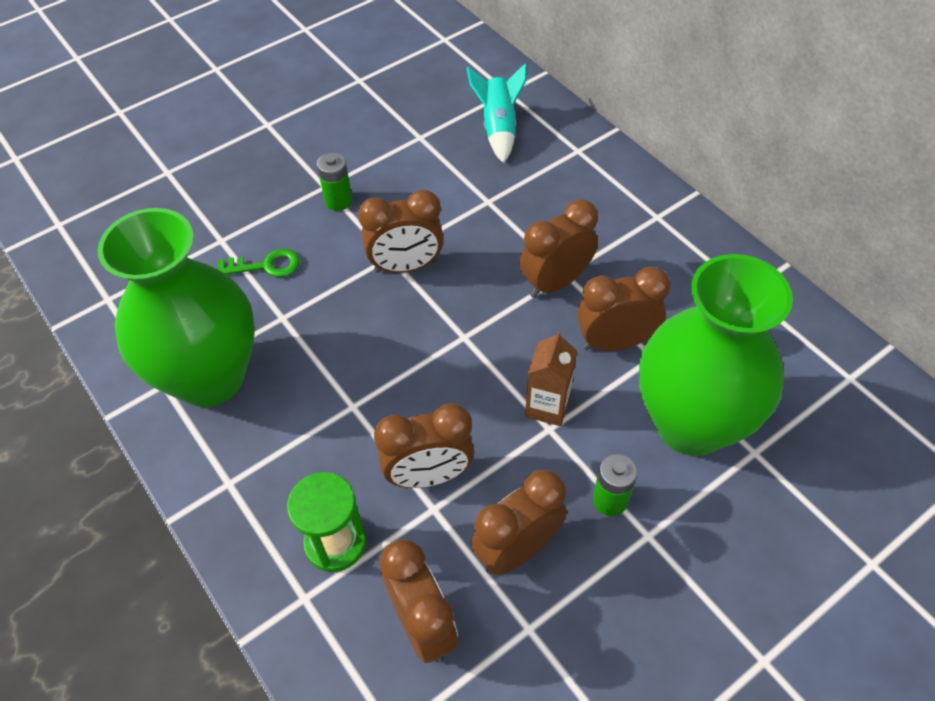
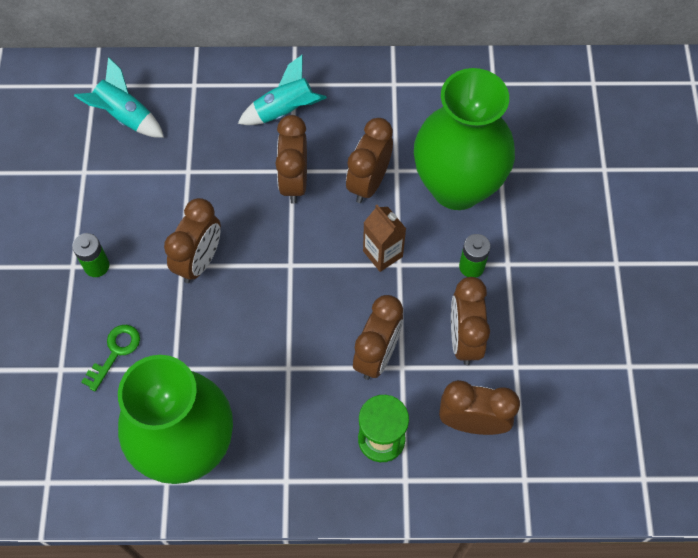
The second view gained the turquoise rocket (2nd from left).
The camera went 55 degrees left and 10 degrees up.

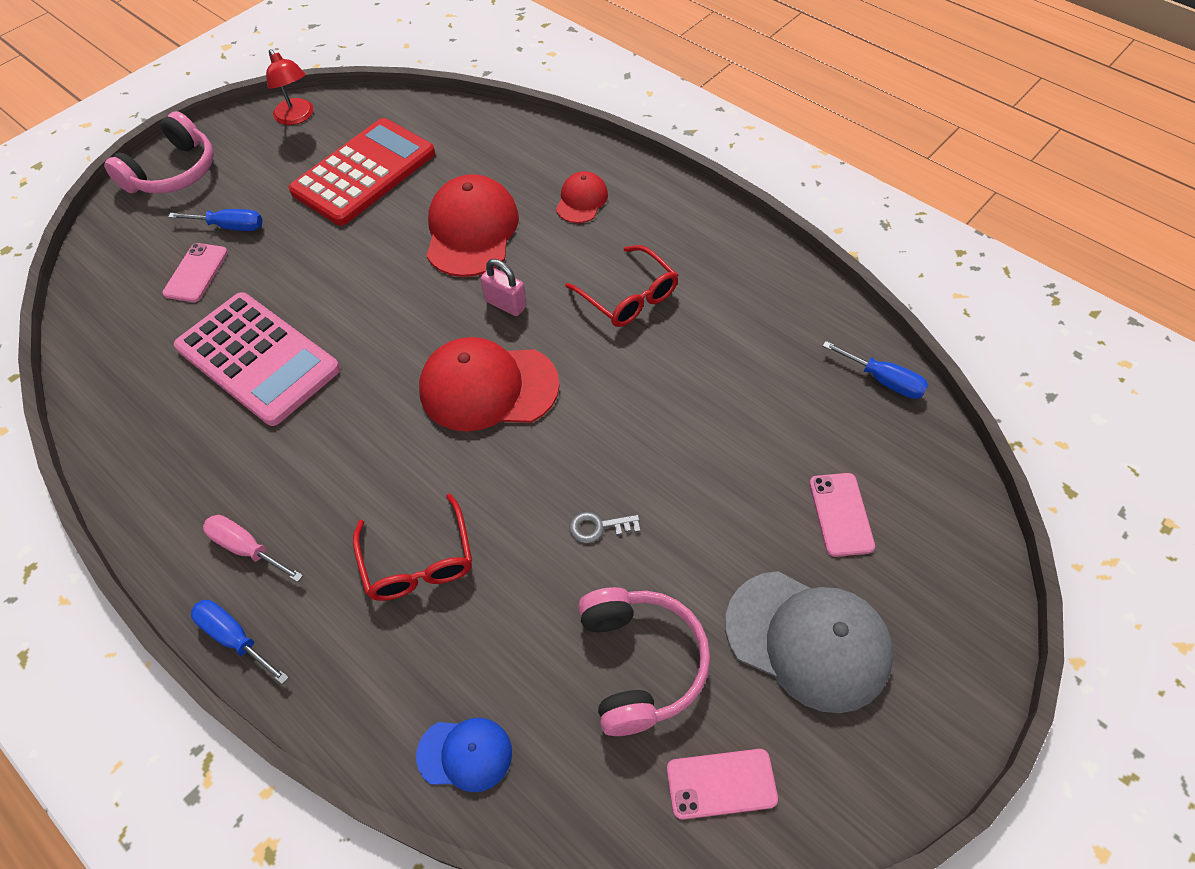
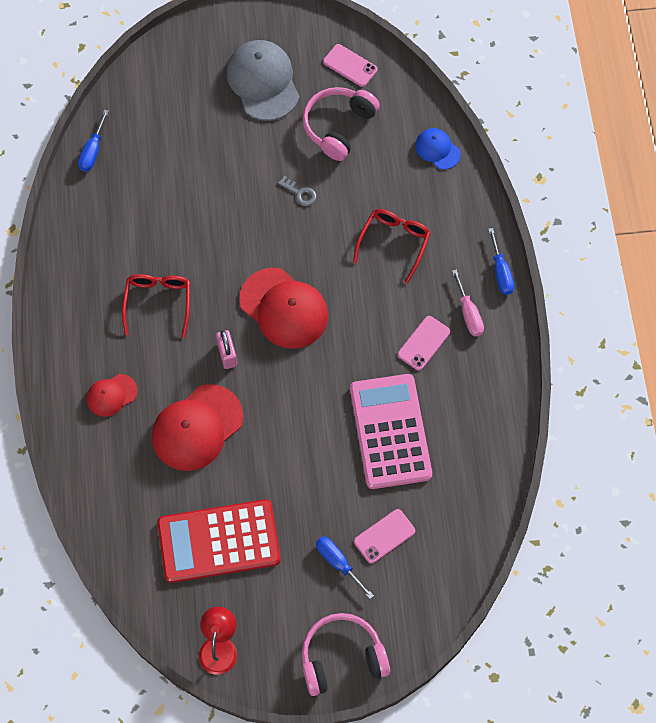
The royal blue flat screwdriver (3rd from left in the first image) ended up facing another way, 150 degrees counterclockwise from before.
The rosy smartphone (3rd from left) ended up elsewhere.
The camera went 140 degrees left and 10 degrees up.

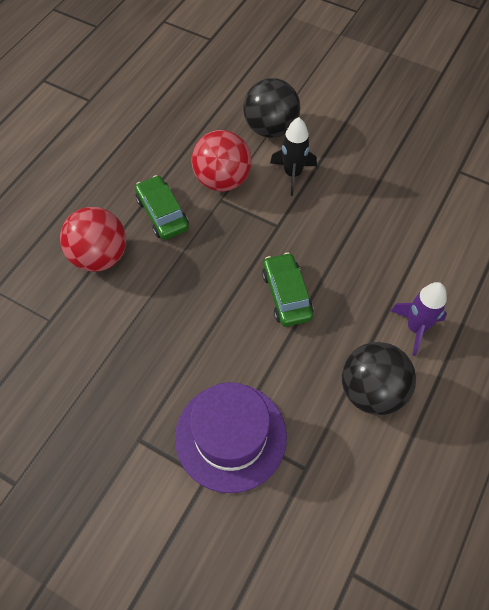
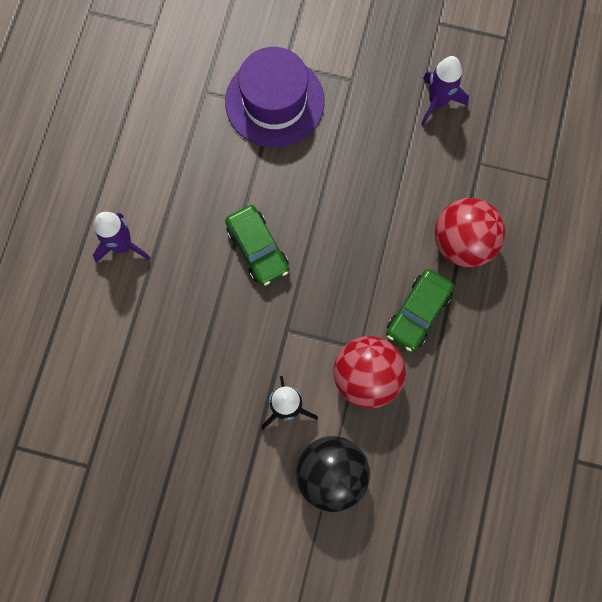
The green car (1st from left in the first image) ended up facing another way, 75 degrees clockwise from before.
The second view gained the royal purple rocket (2nd from left).
The second view lost the ebony sphere (2nd from left).
The camera went 165 degrees right and 15 degrees up.

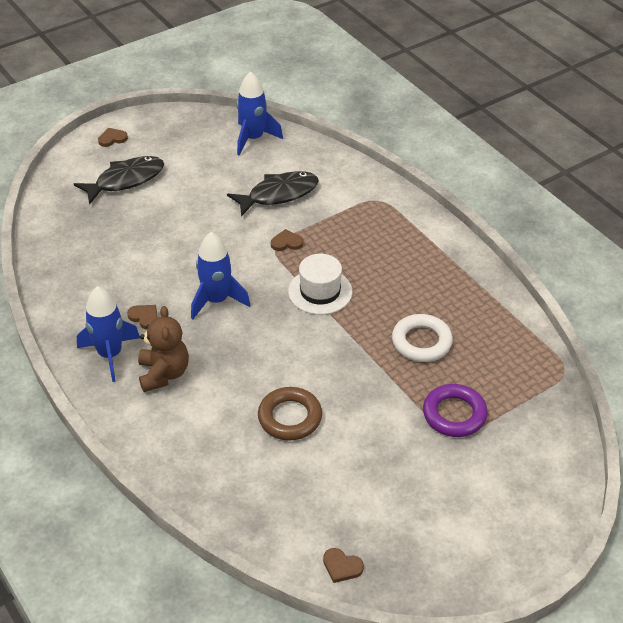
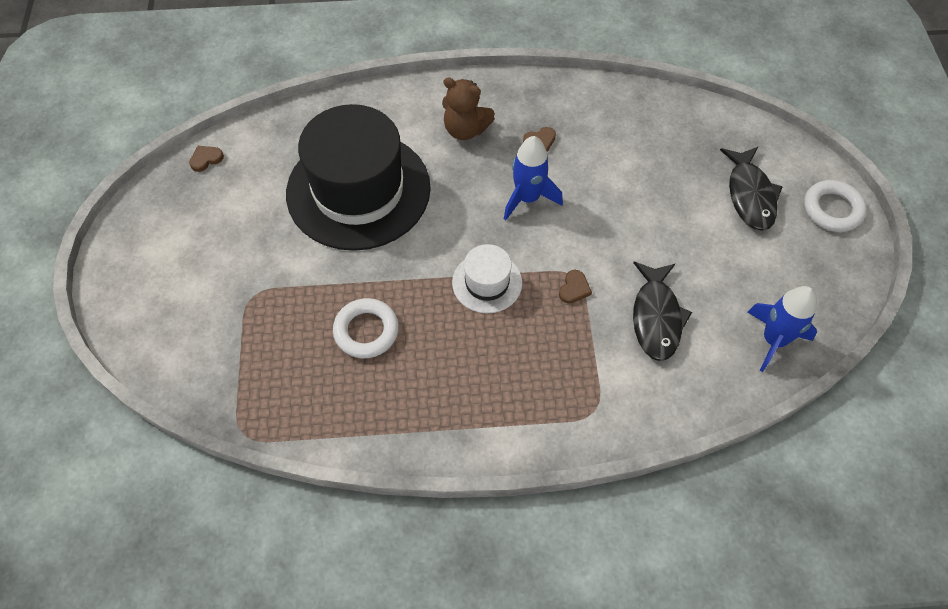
Where the dark brown ring stood, the ebony hat came to stand.
Where the dark brown love heart (1st from left) stood, the white ring (2nd from left) came to stand.
The second view lost the royal blue rocket (1st from left).
The second view lost the royal purple ring.
The camera went 120 degrees right and 15 degrees up.

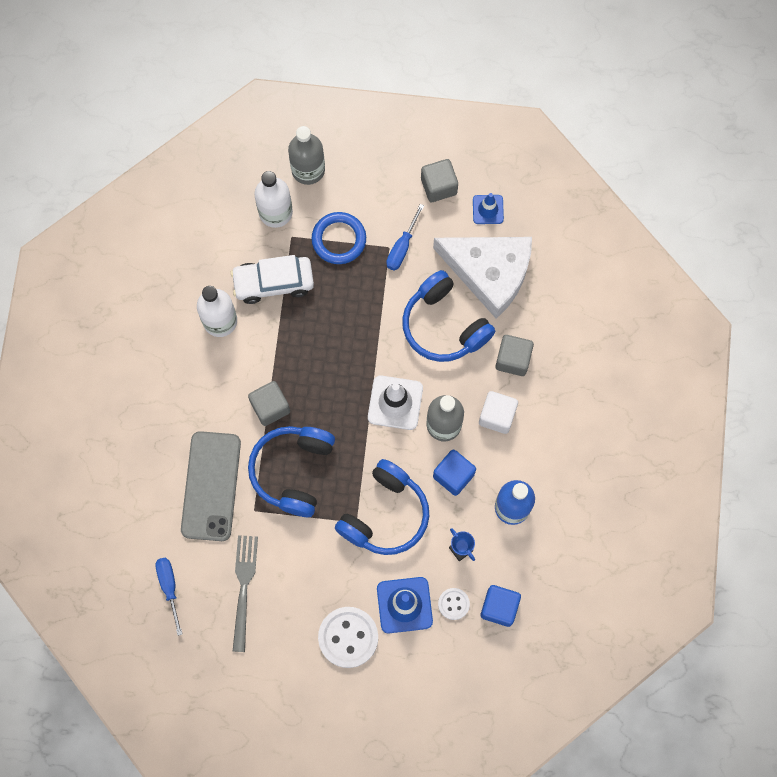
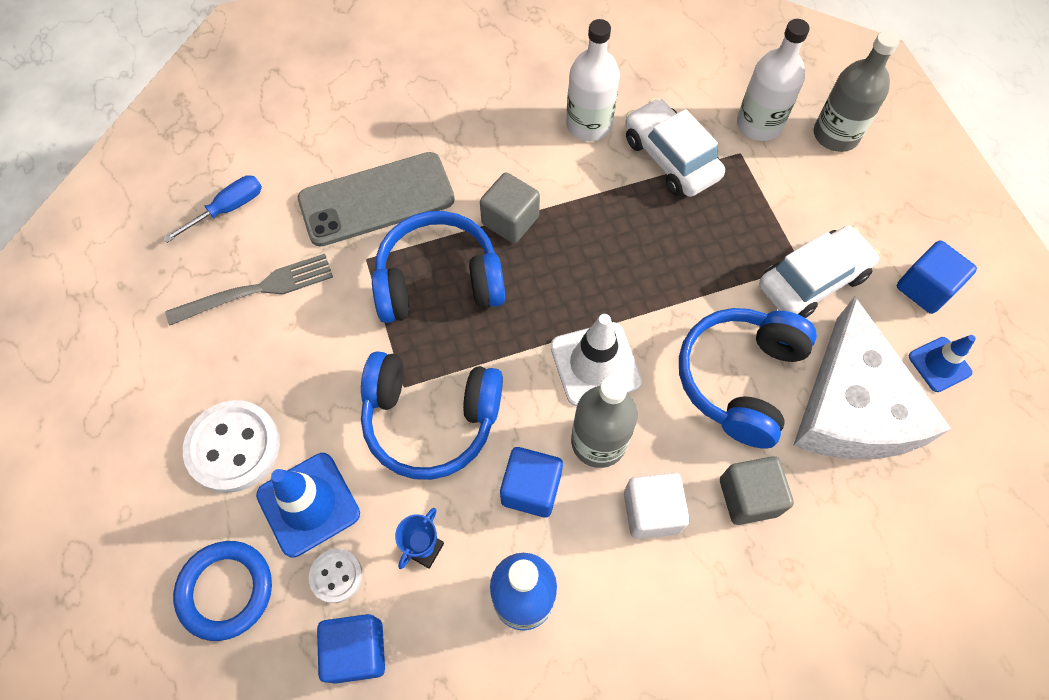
The royal blue ring ended up elsewhere.
Where the royal blue flat screwdriver (2nd from left) stood, the white car (2nd from left) came to stand.
What was the ash-grey block (2nd from left) turned into the royal blue block (3rd from left).
The camera went 65 degrees right and 10 degrees down.

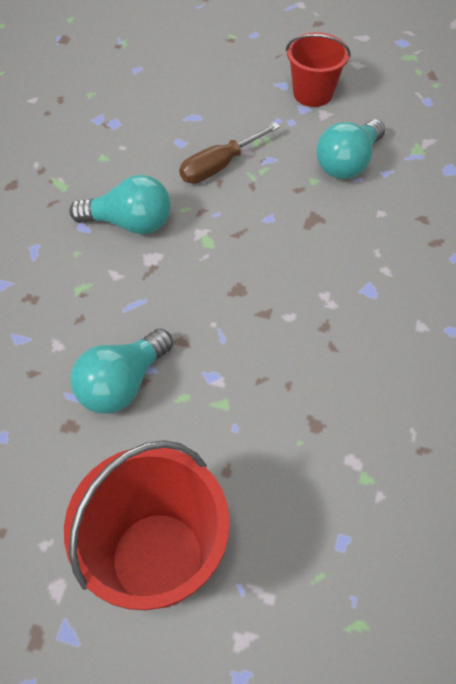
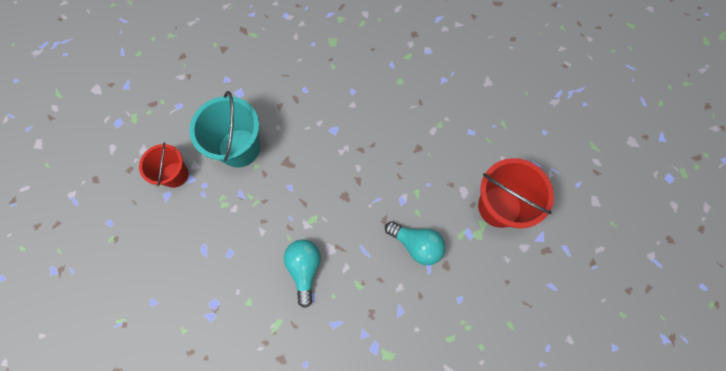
Where the turquoise bulb (3rd from left) stood, the turquoise bucket came to stand.
The second view lost the dark brown flat screwdriver.
The camera went 100 degrees left and 15 degrees up.

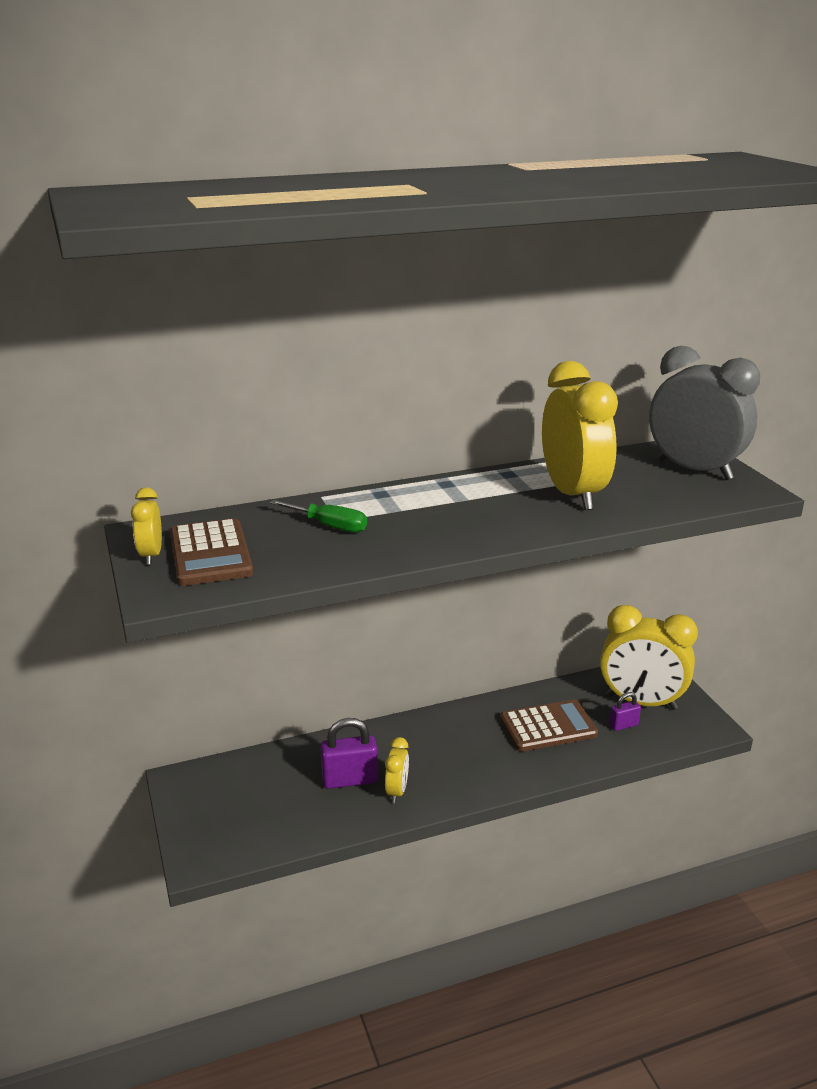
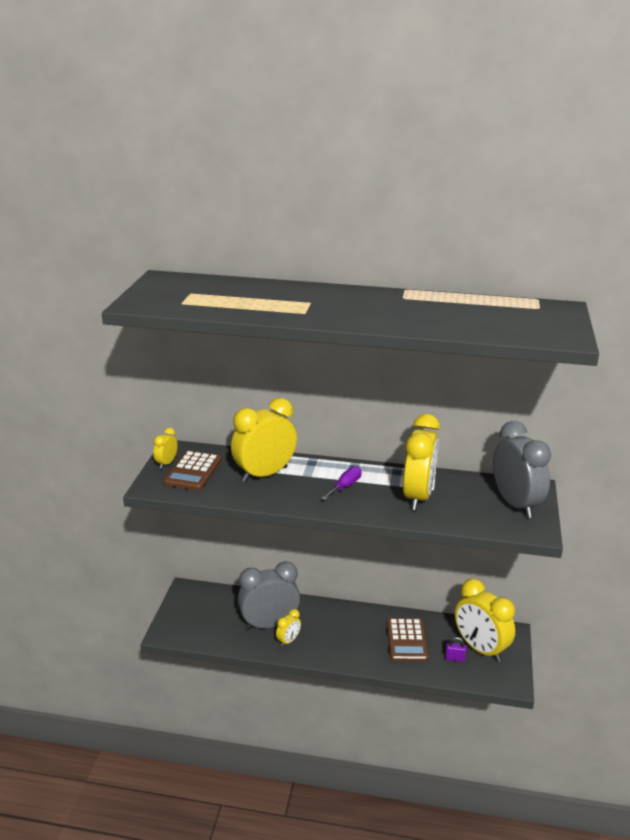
Where the green flat screwdriver stood, the yellow alarm clock (2nd from left) came to stand.
Where the royal purple padlock (1st from left) stood, the ash-grey alarm clock (1st from left) came to stand.
The second view gained the royal purple flat screwdriver.
The dark brown pocket calculator (2nd from left) ended up facing another way, 75 degrees clockwise from before.
The camera went 30 degrees right and 0 degrees up.

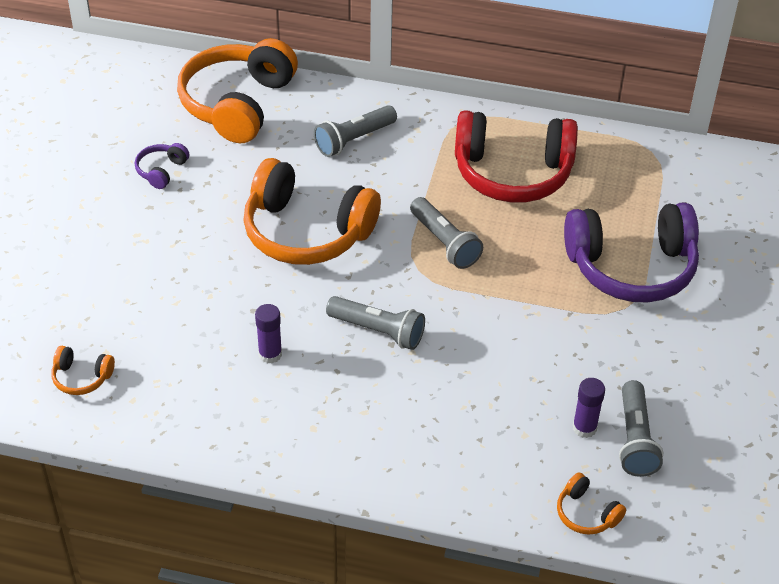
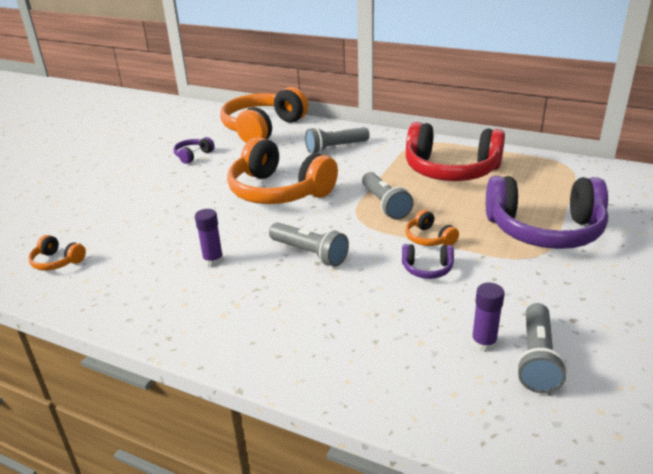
The second view gained the royal purple headset (2nd from left).
The orange headset (4th from left) ended up elsewhere.
The camera went 15 degrees right and 15 degrees down.

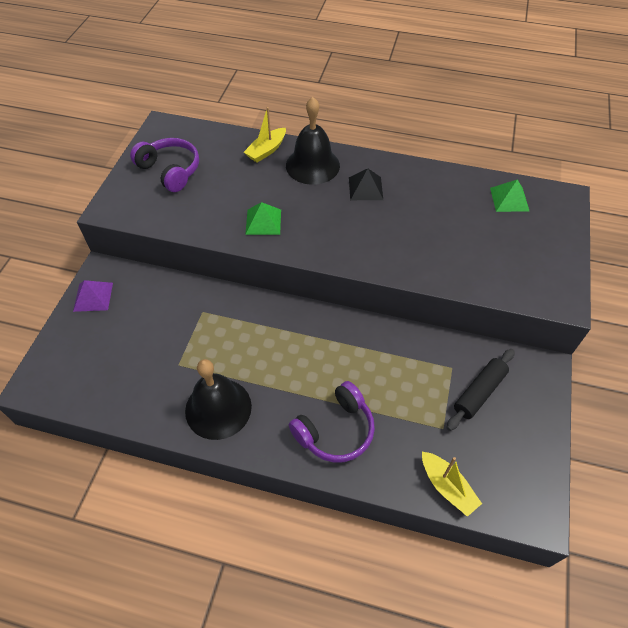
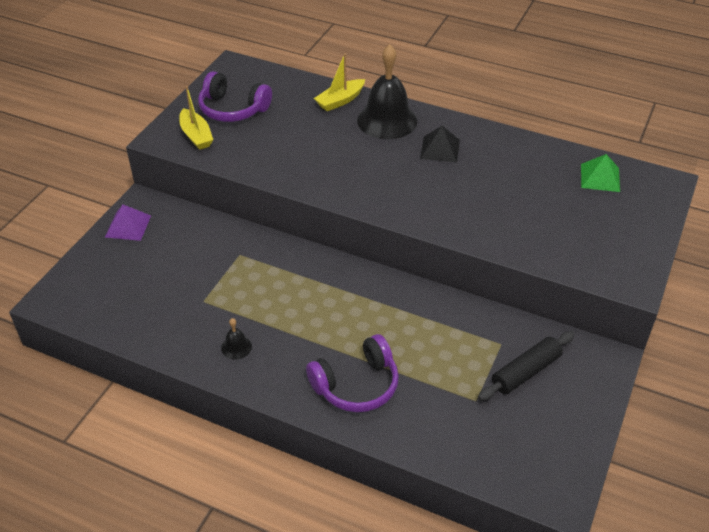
The yellow boat (2nd from left in the first image) ended up elsewhere.
The royal purple headset (1st from left) ended up facing another way, 150 degrees clockwise from before.
The size of the ebony bell (1st from left) changed by a factor of 0.43.
The second view lost the green pyramid (1st from left).
The camera went 10 degrees right and 10 degrees down.

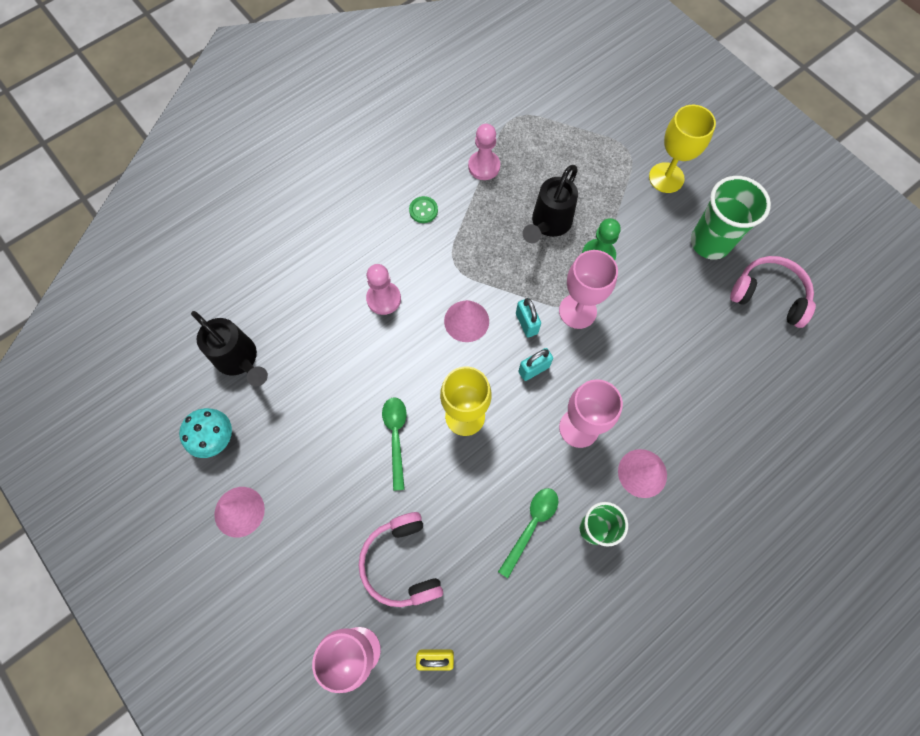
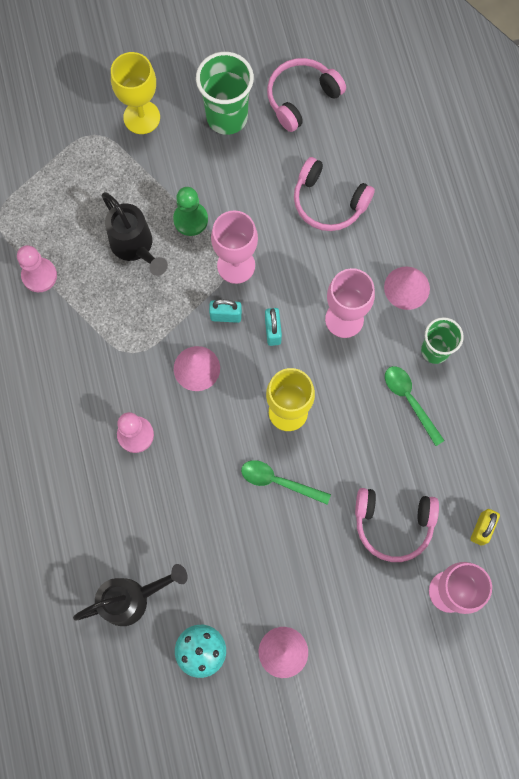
The second view gained the rosy headset (2nd from left).
The second view lost the green shirt button.
The camera went 65 degrees left and 5 degrees up.

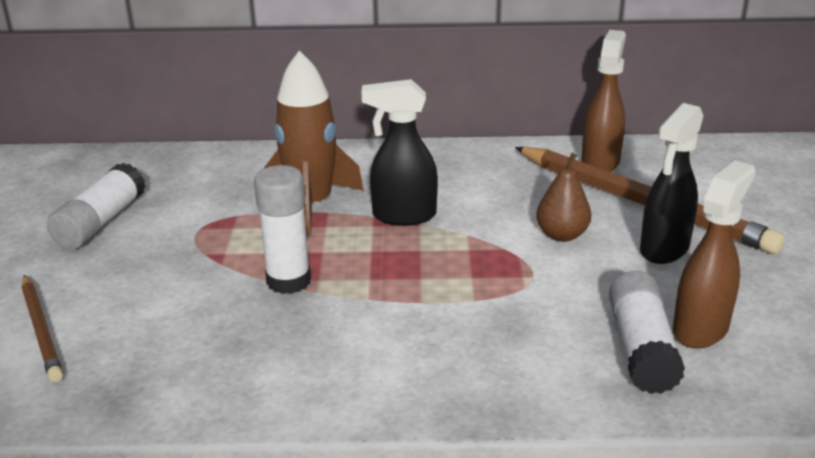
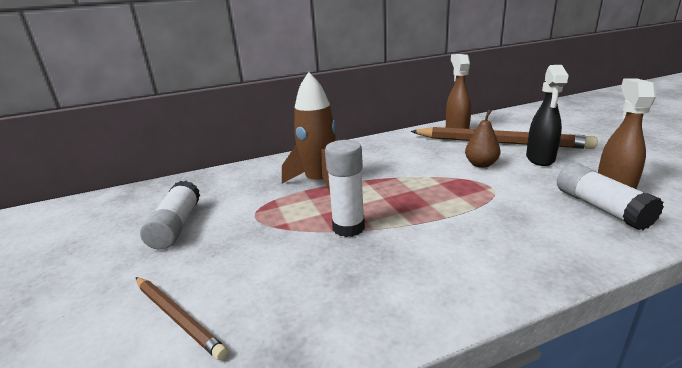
The second view lost the ebony spray bottle (1st from left).
The camera went 20 degrees left and 5 degrees down.

